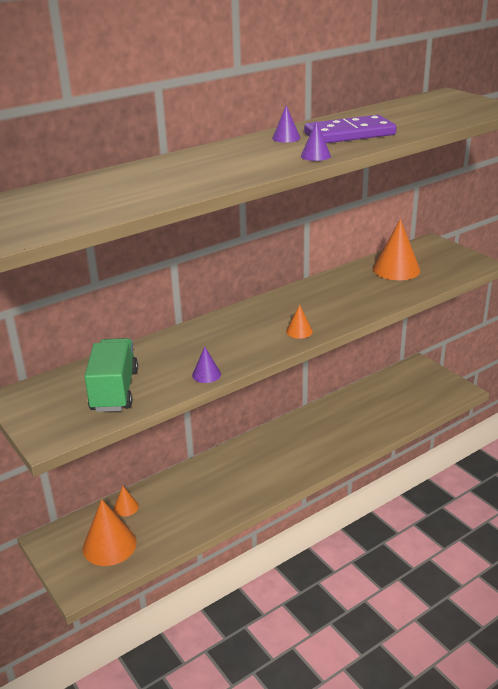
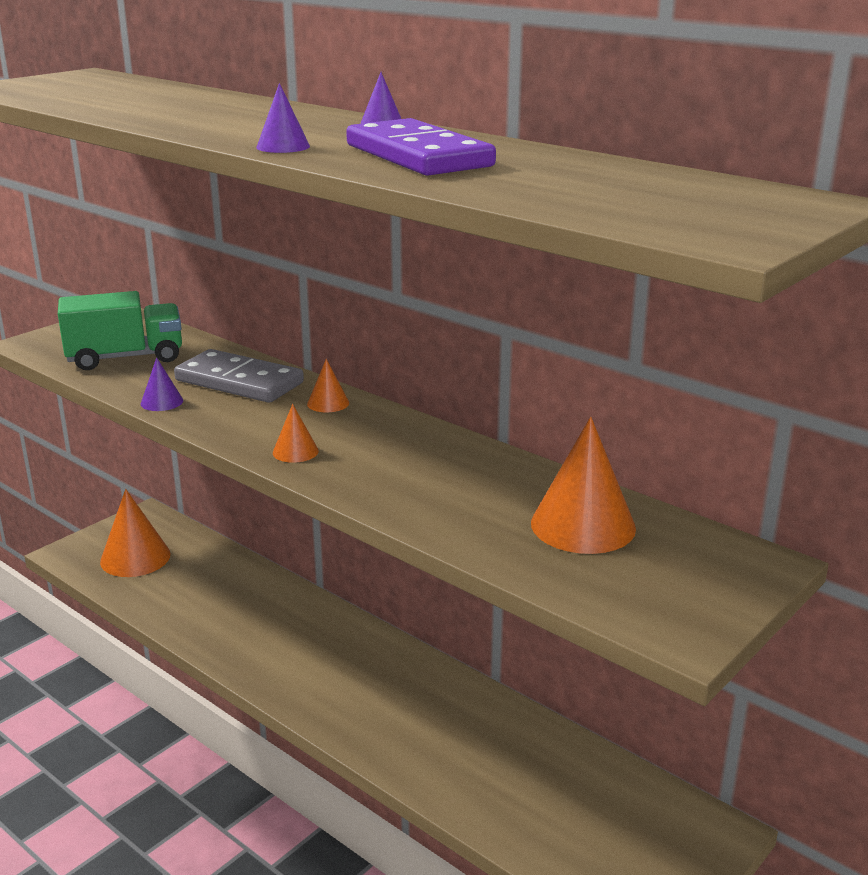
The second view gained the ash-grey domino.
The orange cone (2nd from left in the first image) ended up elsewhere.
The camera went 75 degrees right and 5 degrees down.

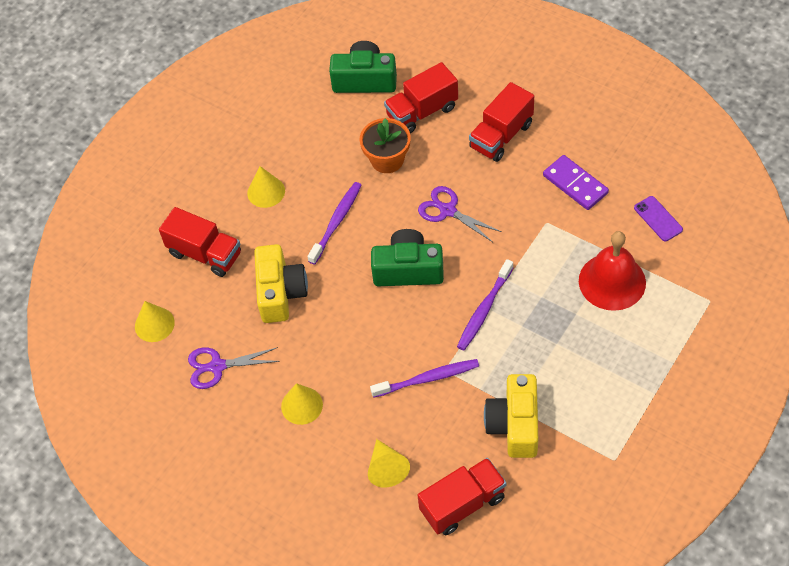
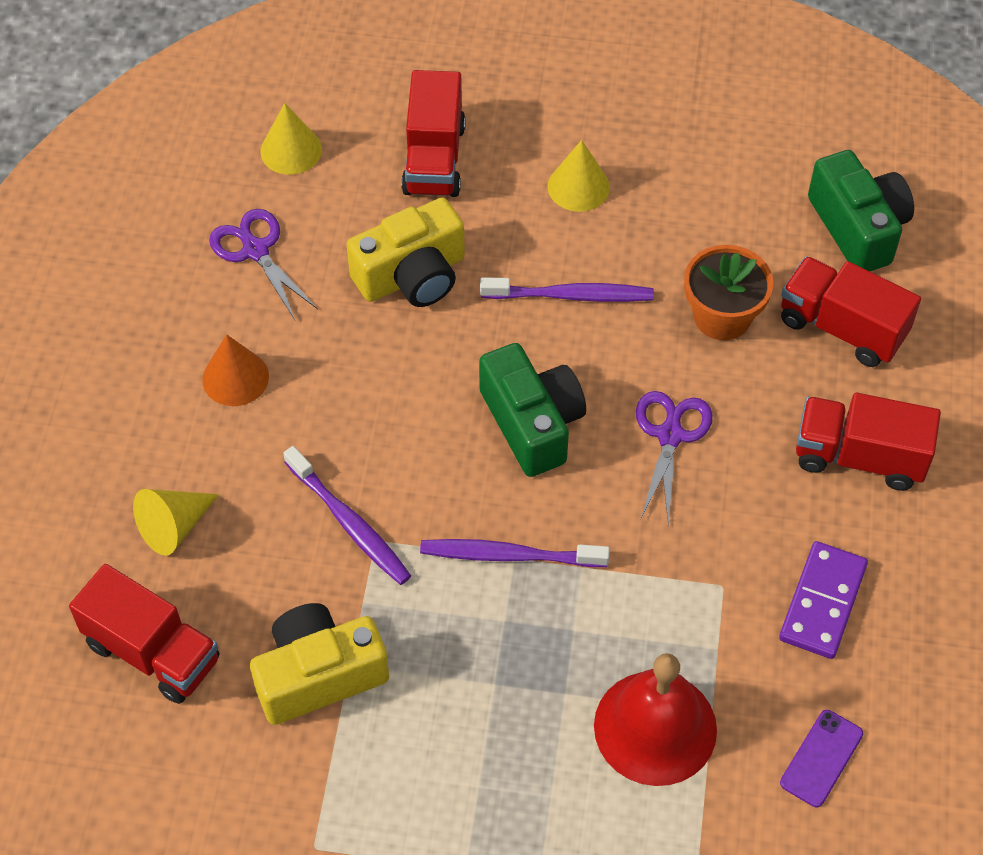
What was the yellow cone (3rd from left) turned into the orange cone.
The camera went 60 degrees right and 0 degrees up.

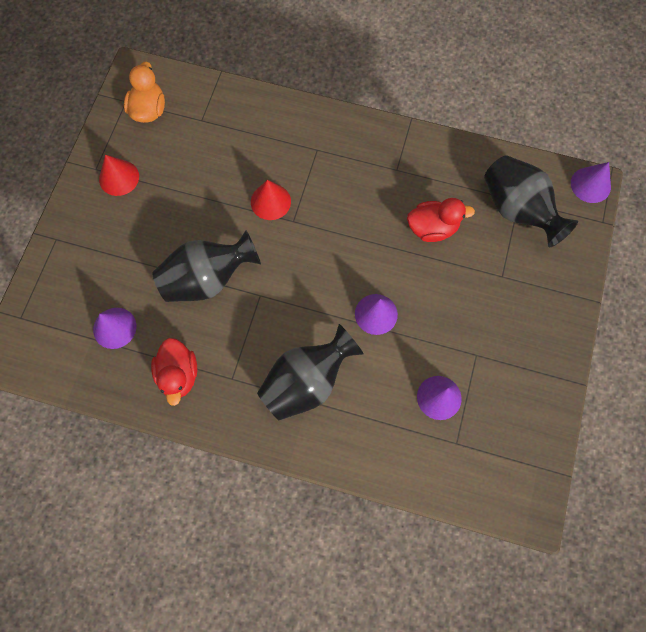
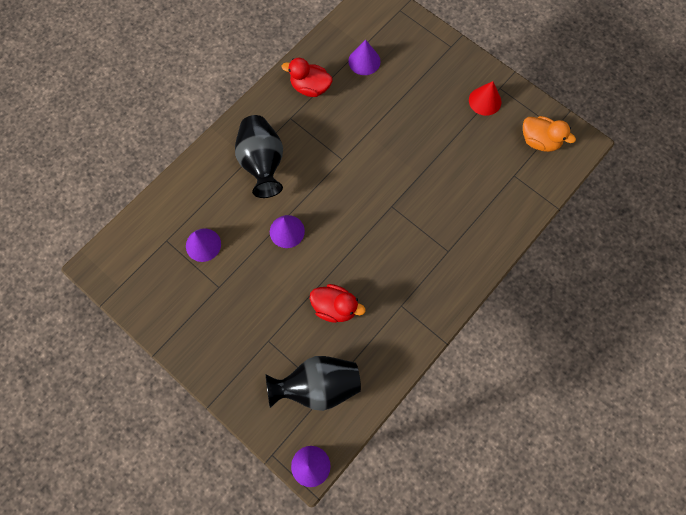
The red duck (2nd from left) ended up facing another way, 90 degrees counterclockwise from before.
The second view lost the ebony tall vase (1st from left).
The second view lost the red cone (2nd from left).
The camera went 115 degrees right and 0 degrees up.

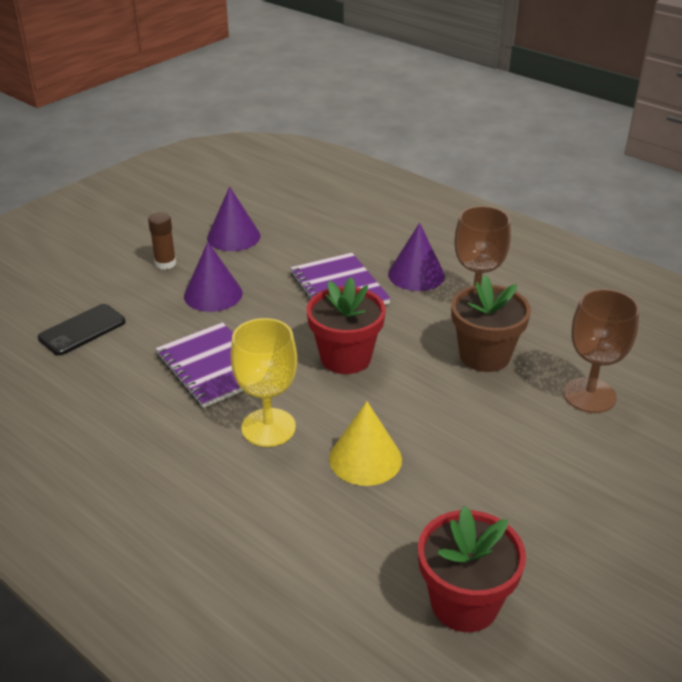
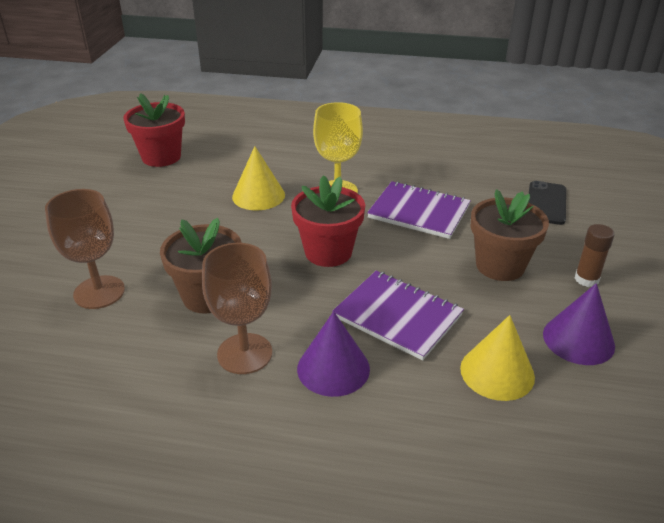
The second view gained the yellow cone (2nd from left).
Where the royal purple cone (1st from left) stood, the dark brown plant pot (2nd from left) came to stand.
The camera went 150 degrees right and 0 degrees up.

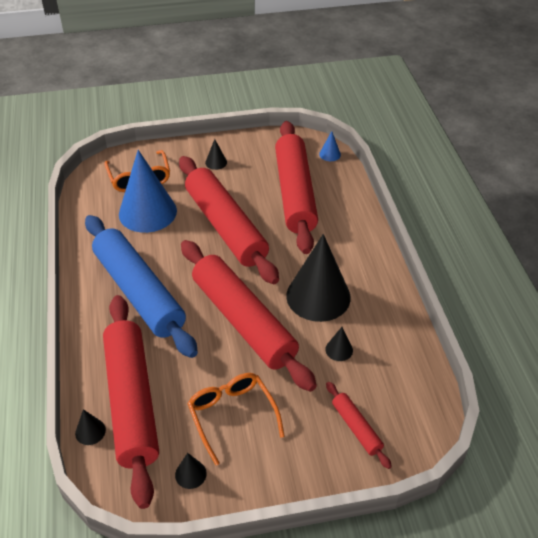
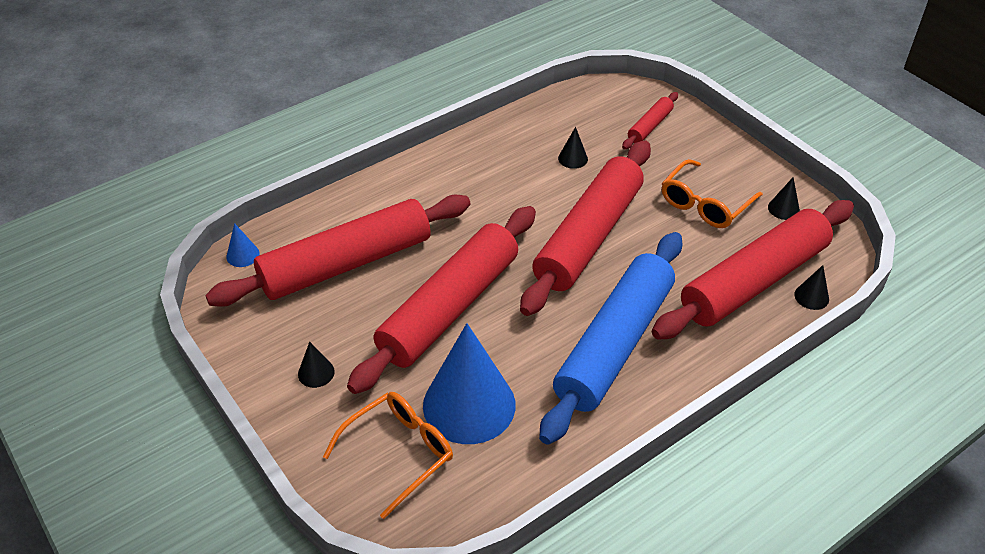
The second view lost the ebony cone (4th from left).
The camera went 115 degrees left and 0 degrees up.

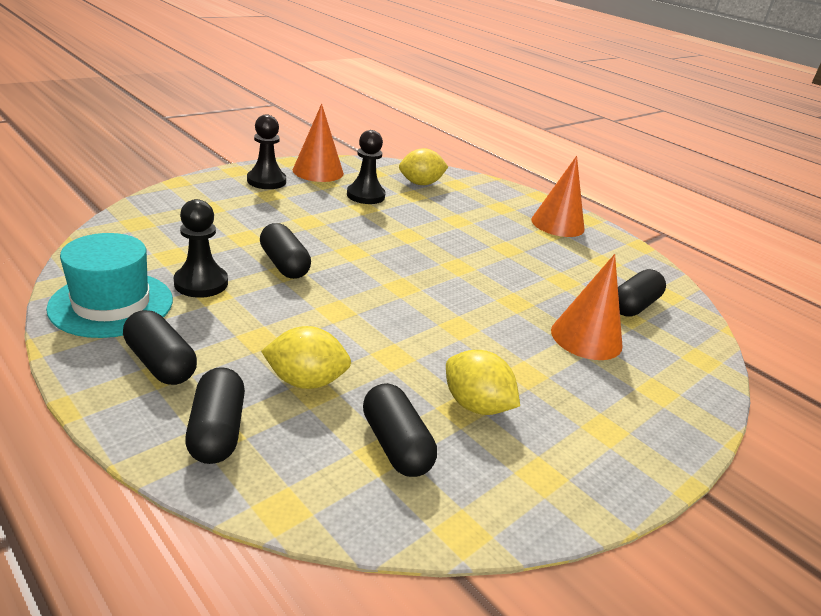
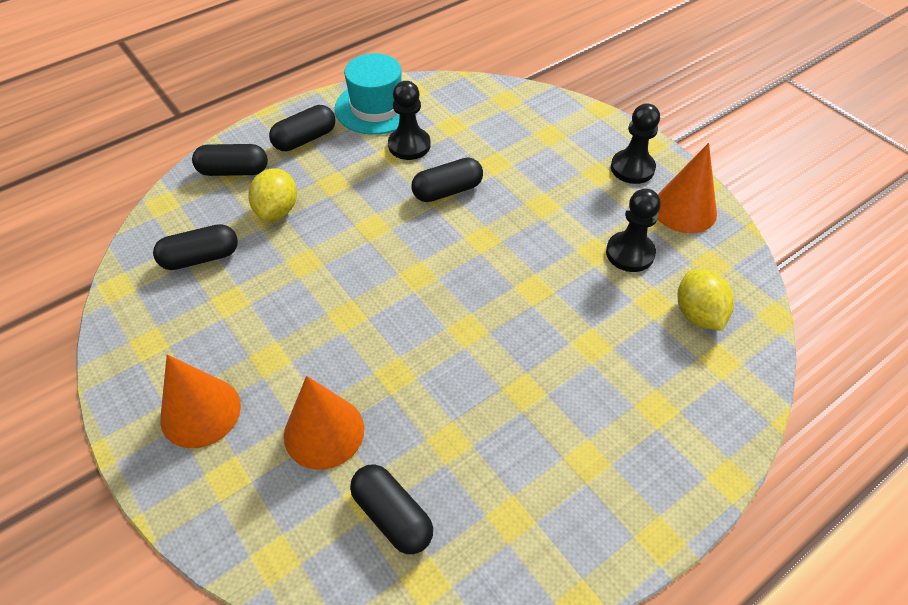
The orange cone (2nd from left in the first image) ended up elsewhere.
The second view lost the yellow lemon (3rd from left).
The camera went 100 degrees right and 20 degrees up.

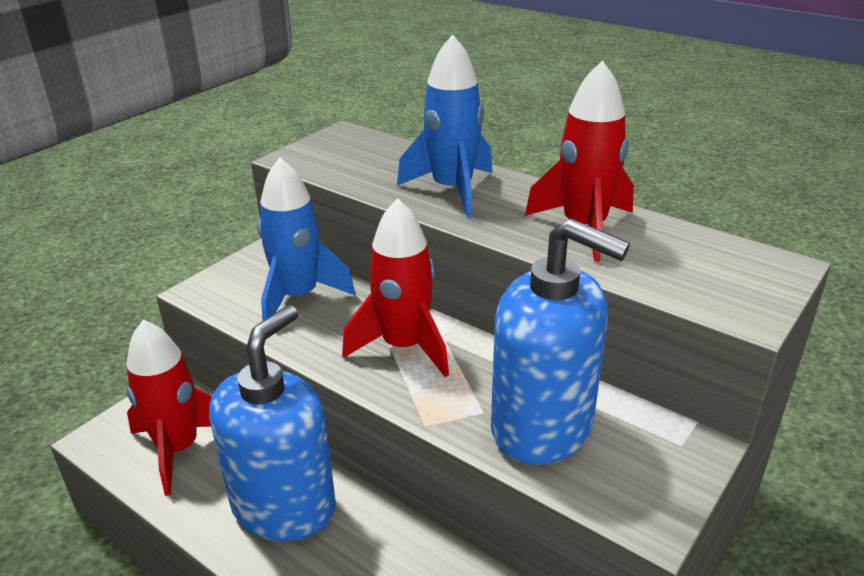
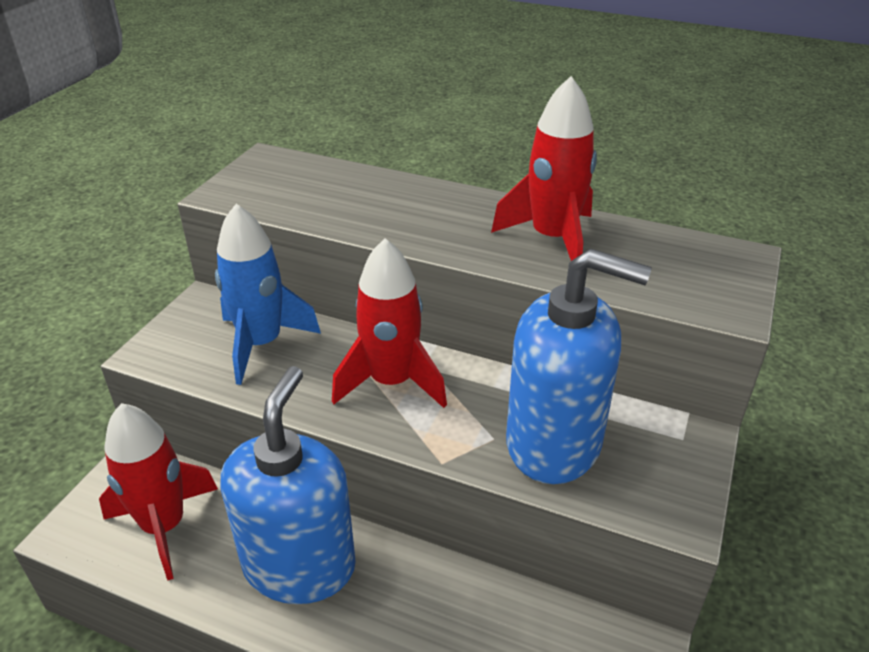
The second view lost the royal blue rocket (2nd from left).
The camera went 15 degrees left and 5 degrees up.

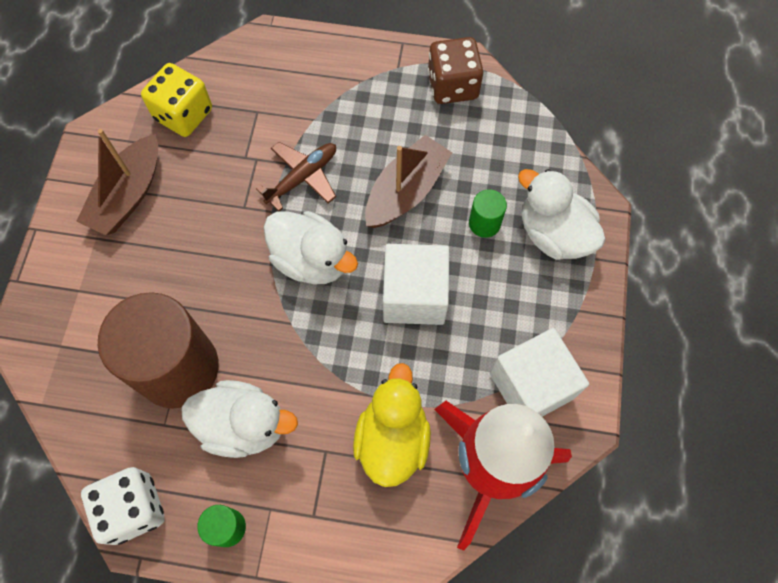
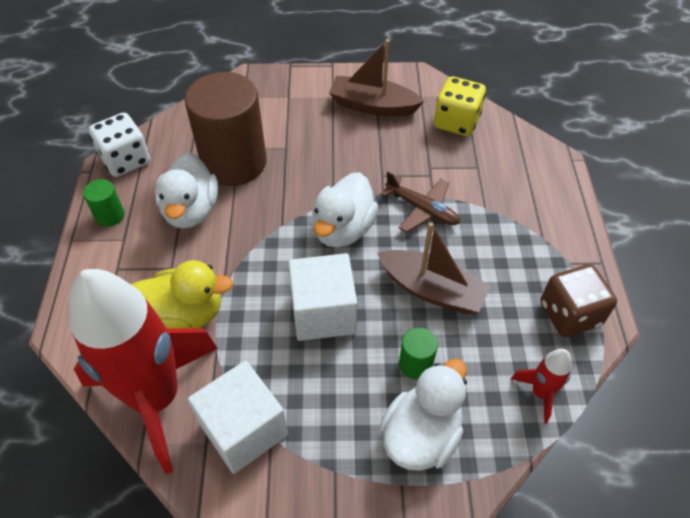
The second view gained the red rocket (2nd from left).
The camera went 80 degrees right and 15 degrees down.

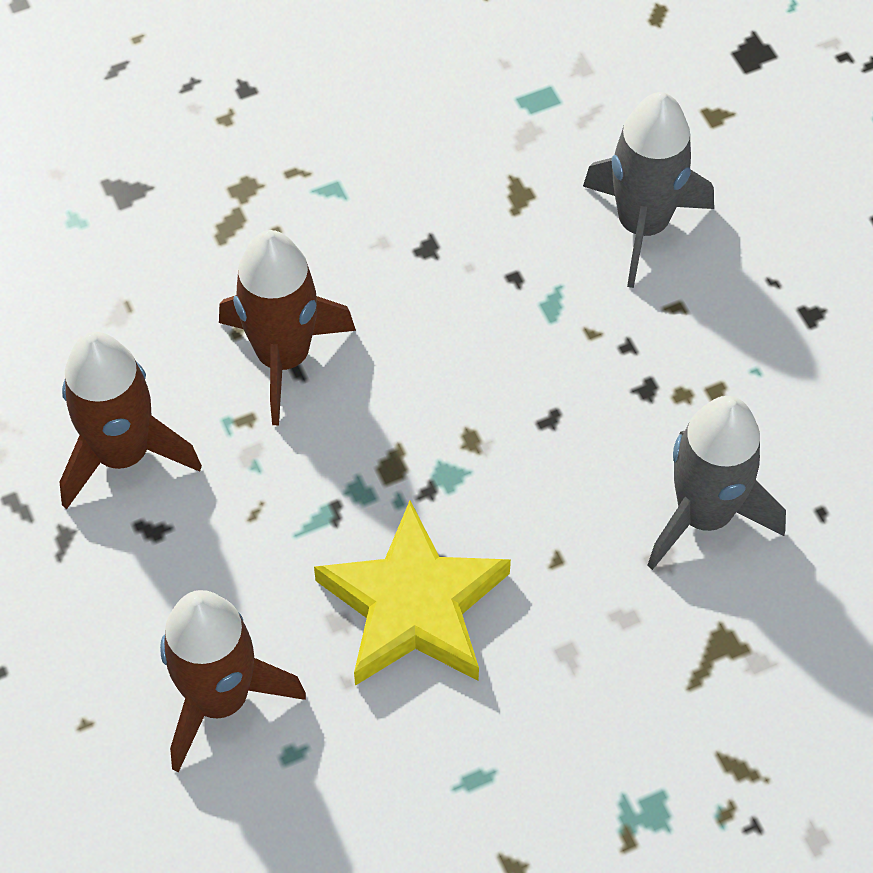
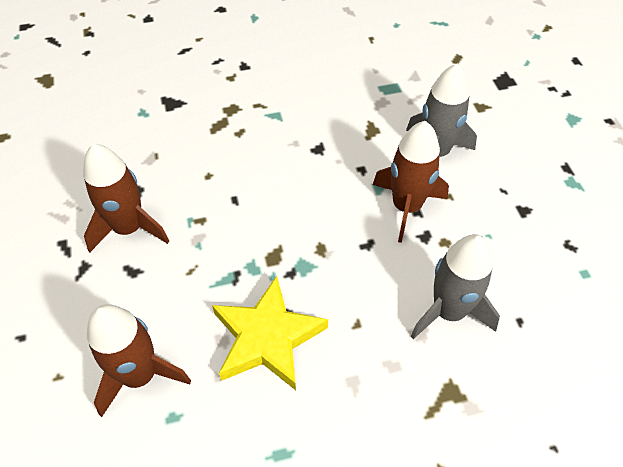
The dark brown rocket (3rd from left) ended up elsewhere.
The camera went 10 degrees right and 5 degrees down.

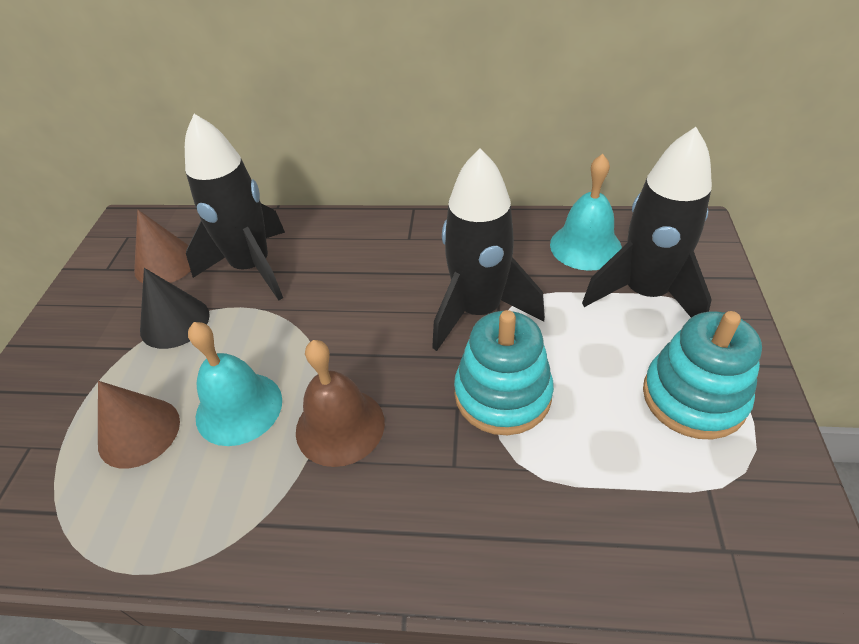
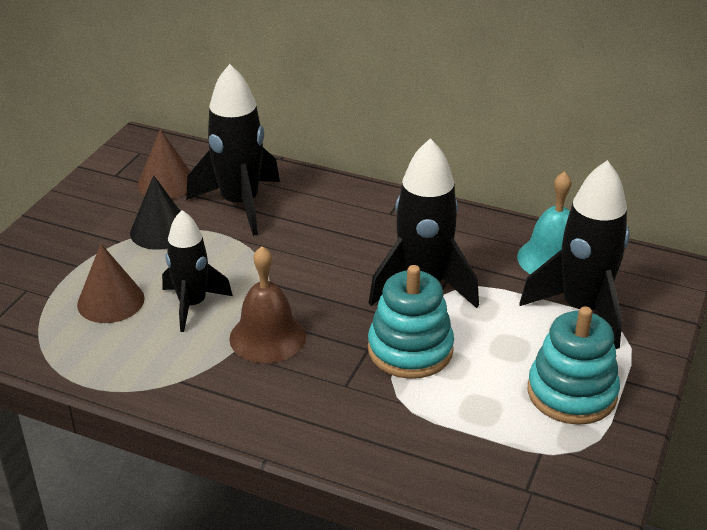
Where the turquoise bell (1st from left) stood, the ebony rocket (1st from left) came to stand.
The camera went 15 degrees right and 10 degrees down.

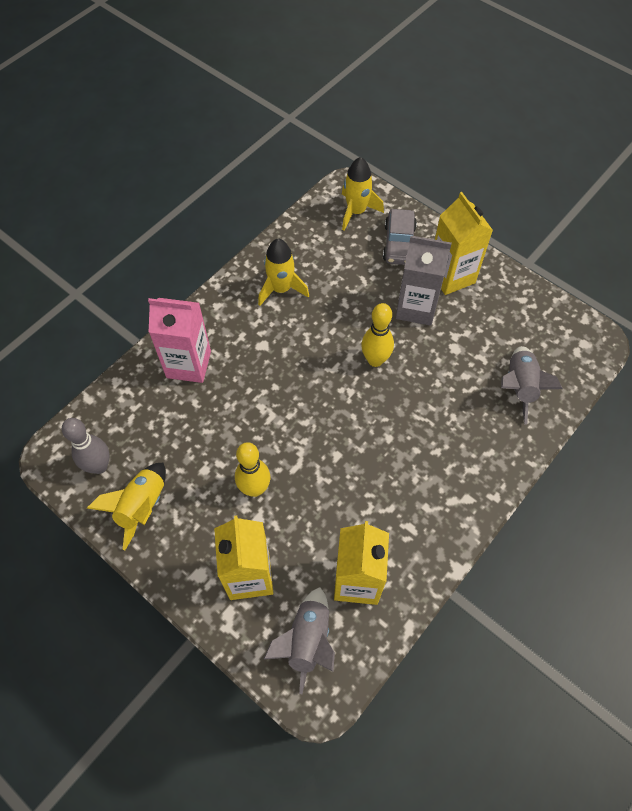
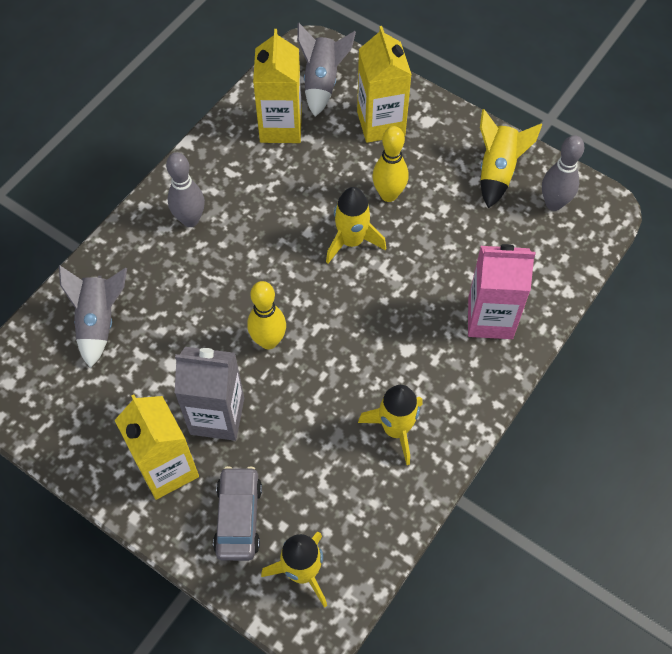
The second view gained the ash-grey skittle (1st from left).
The second view gained the yellow rocket (2nd from left).
The camera went 175 degrees right and 0 degrees up.

